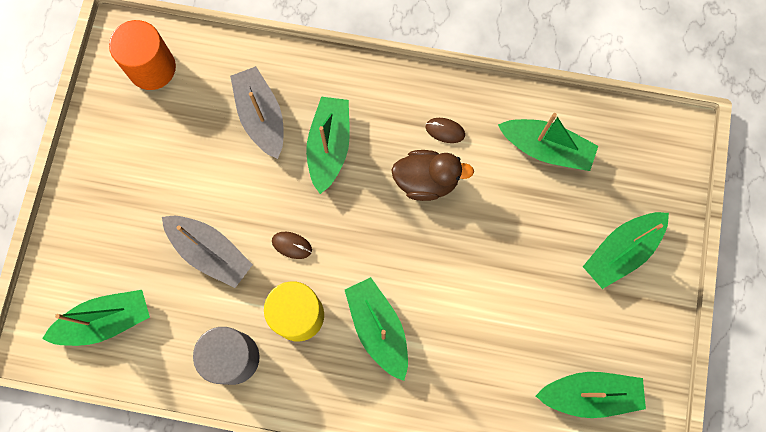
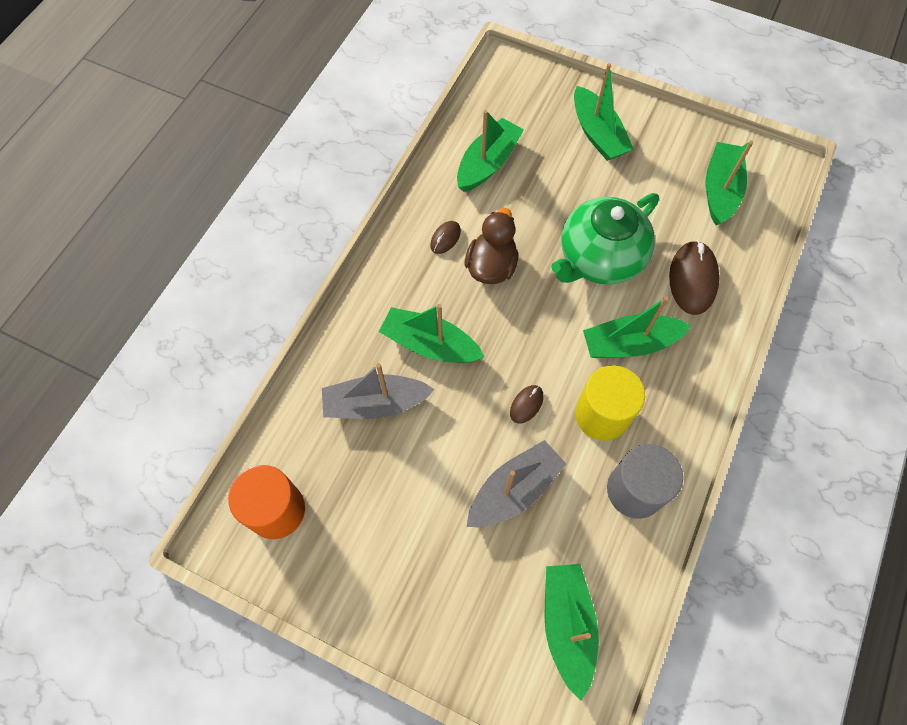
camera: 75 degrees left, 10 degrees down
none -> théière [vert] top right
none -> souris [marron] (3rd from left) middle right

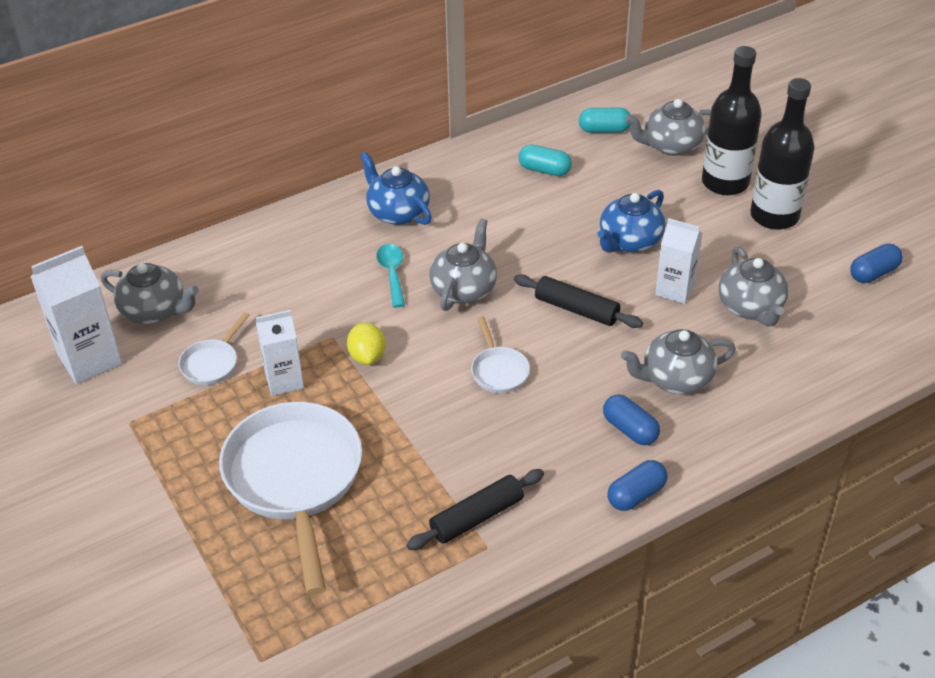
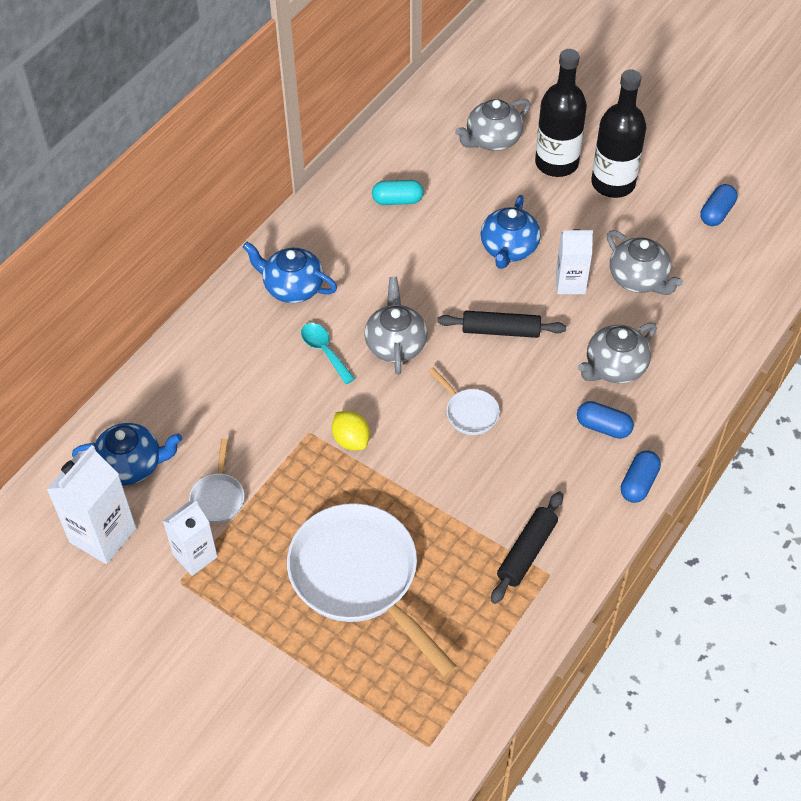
camera: 25 degrees left, 10 degrees up
théière [gris] (1st from left) middle left -> théière [bleu] (1st from left) middle left
brique de lait [blanc] (2nd from left) middle left -> brique de lait [blanc] (2nd from left) bottom left, move
gélule [turquoise] (2nd from left) top centre -> none

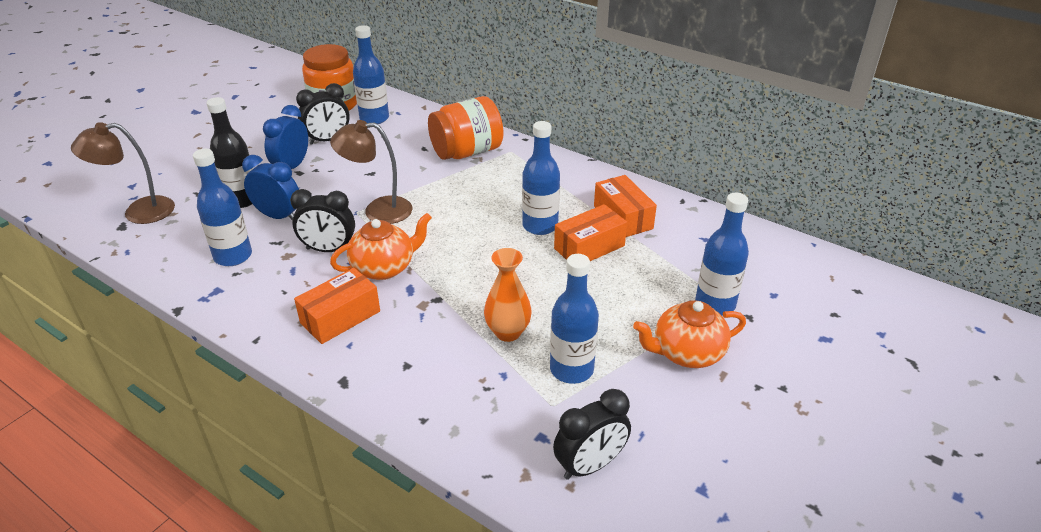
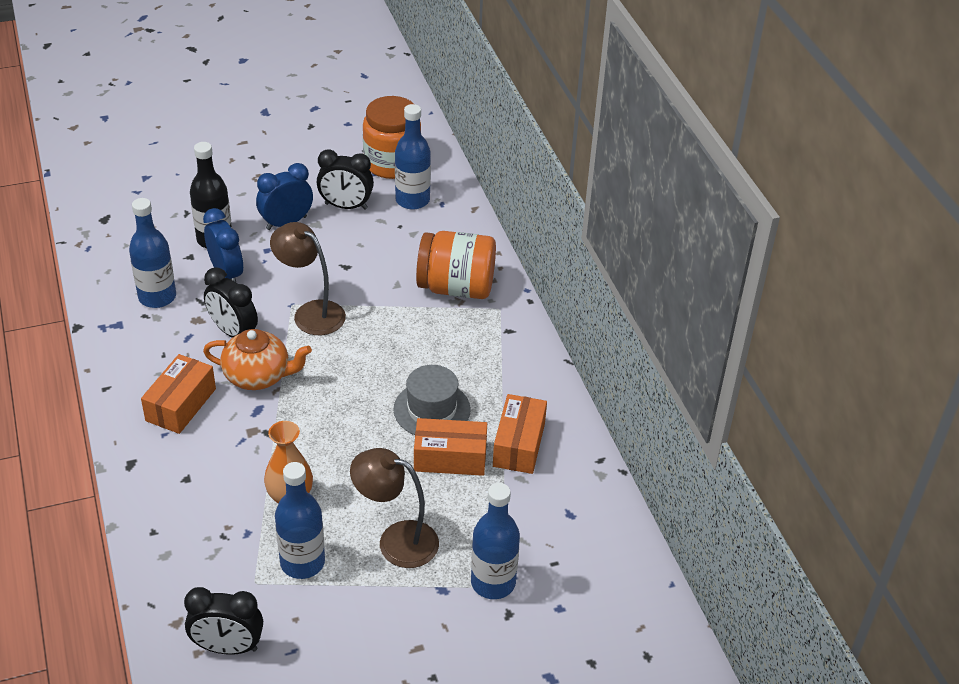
camera: 35 degrees right, 5 degrees up
lampe [marron] (1st from left in the first image) top left -> lampe [marron] (2nd from left) bottom centre, move
boîte [orange] (1st from left) middle left, 60 degrees counterclockwise
bouteille [bleu] (3rd from left) centre -> chapeau [gris] centre
théière [orange] (2nd from left) centre -> none

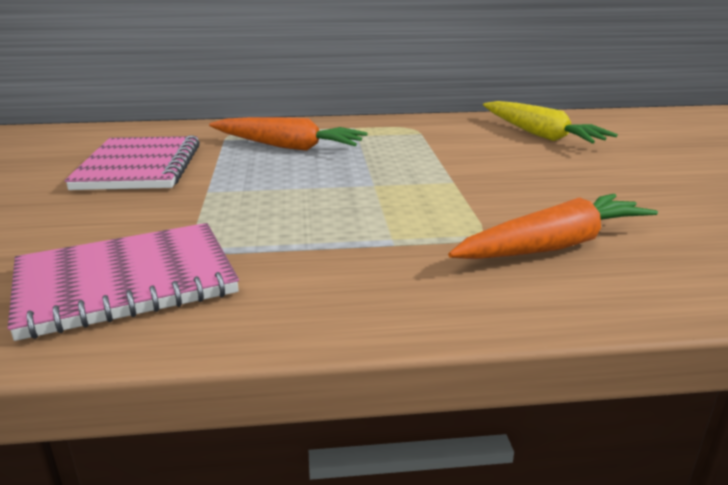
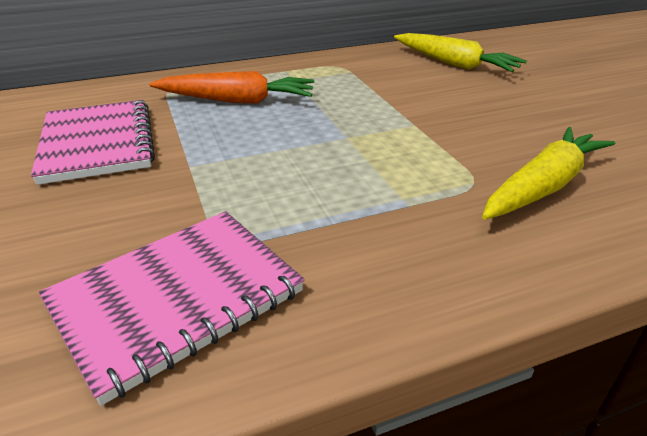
camera: 15 degrees left, 10 degrees up
carotte [orange] (2nd from left) middle right -> carotte [jaune] (2nd from left) middle right

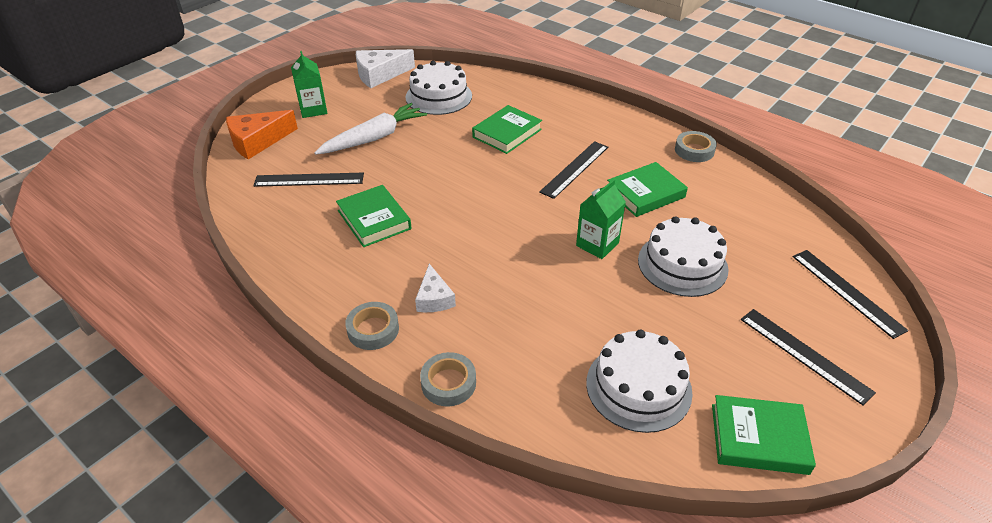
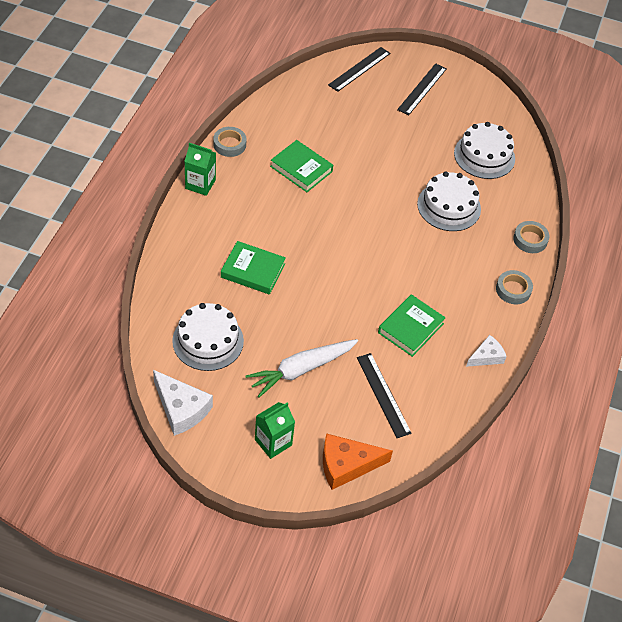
camera: 115 degrees left, 10 degrees up
fromage [orange] top left -> fromage [orange] bottom centre, 135 degrees clockwise
carotte [blanc] top centre -> carotte [blanc] centre, 60 degrees counterclockwise
fromage [blanc] (2nd from left) centre -> fromage [blanc] (2nd from left) middle right, move
règle [noir] (2nd from left) top centre -> none
brique de lait [vert] (2nd from left in the first image) centre -> brique de lait [vert] (1st from left) top left, move
gâteau [blanc] (3rd from left in the first image) middle right -> gâteau [blanc] (2nd from left) top right, move
livre [vert] (4th from left) bottom right -> none

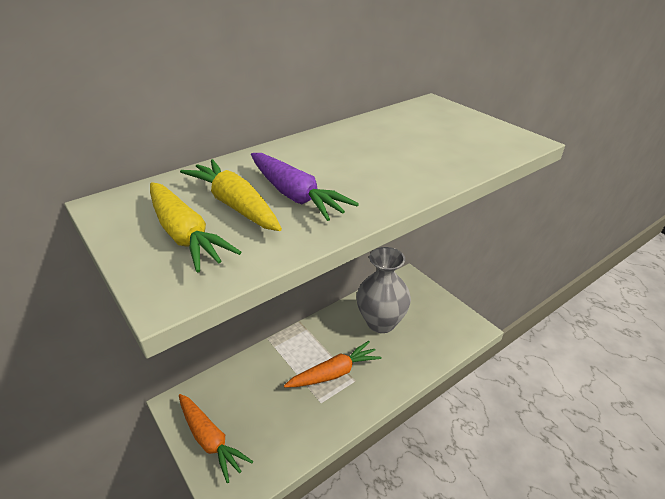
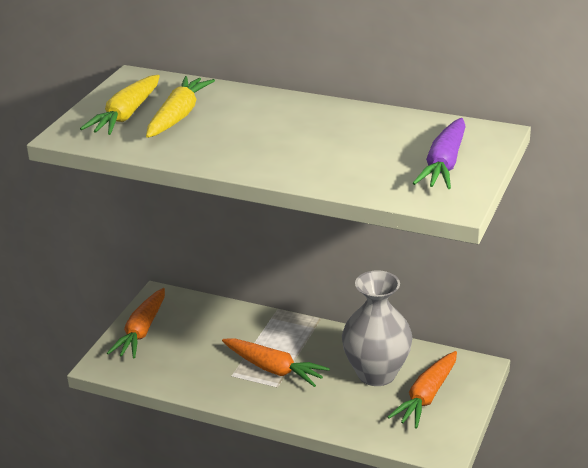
camera: 60 degrees right, 5 degrees down
carotte [violet] centre -> carotte [violet] top right, move
none -> carotte [orange] (3rd from left) bottom right

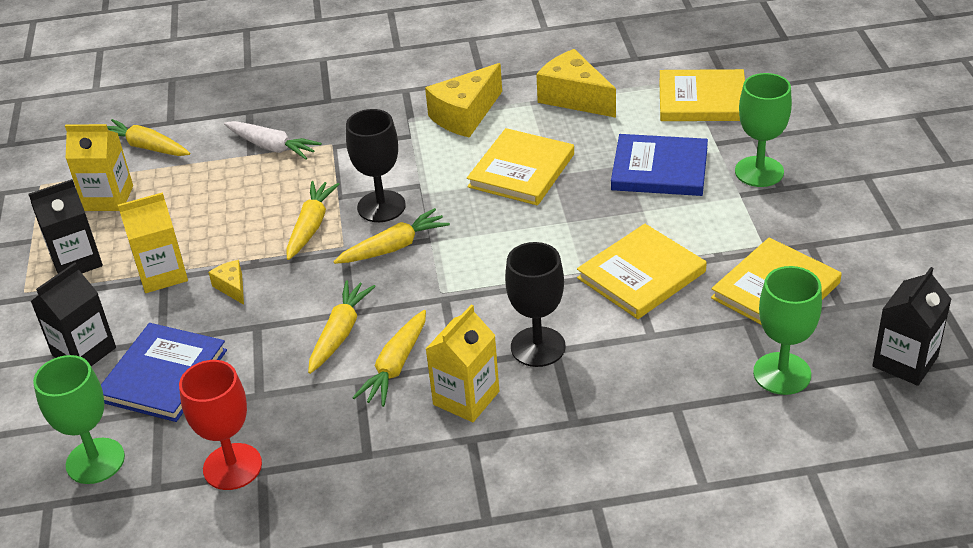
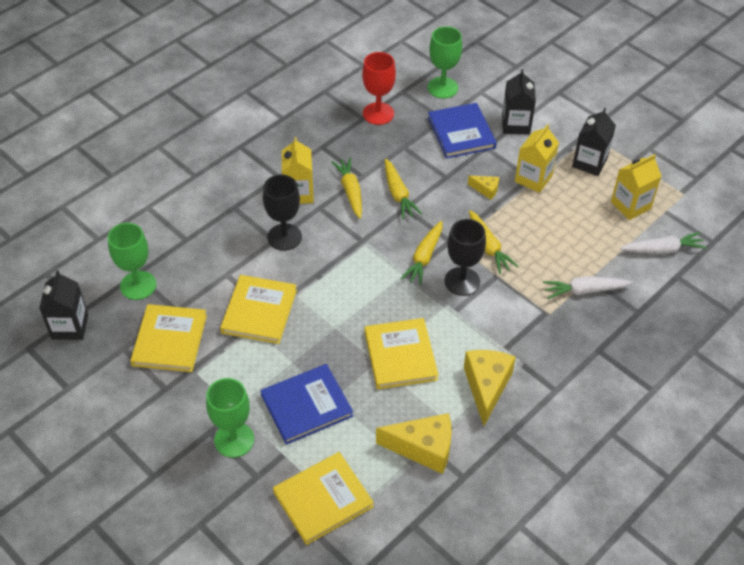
camera: 140 degrees right, 10 degrees up
carotte [jaune] (1st from left) top left -> carotte [blanc] (2nd from left) middle right

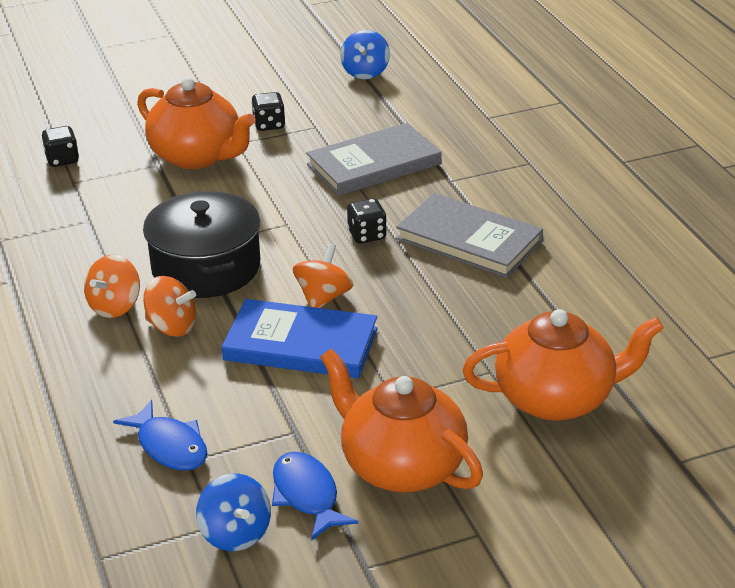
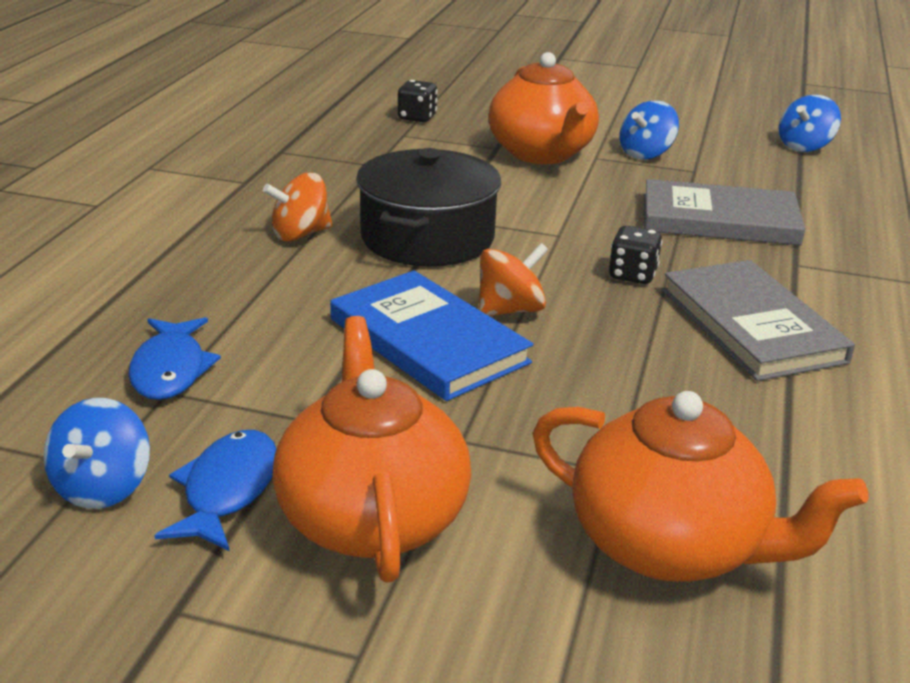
camera: 35 degrees right, 5 degrees down
toupie [orange] (2nd from left) middle left -> none
dé [noir] (2nd from left) top centre -> toupie [bleu] (2nd from left) top right

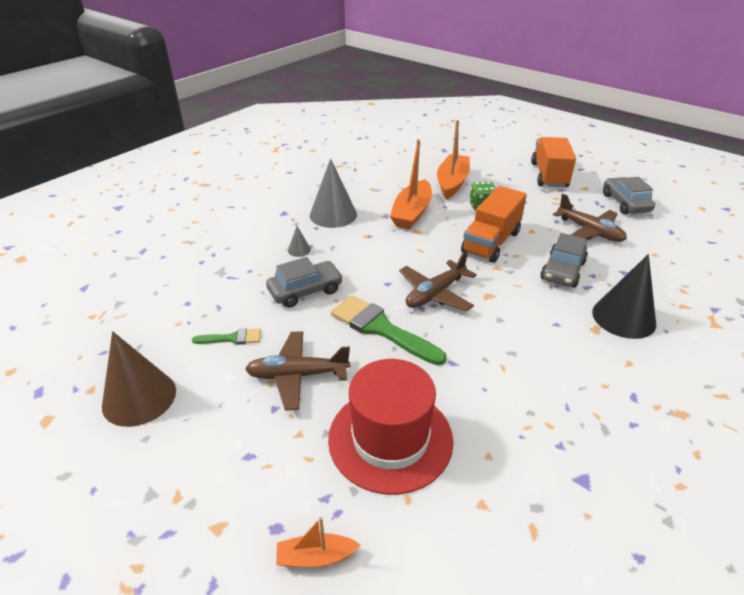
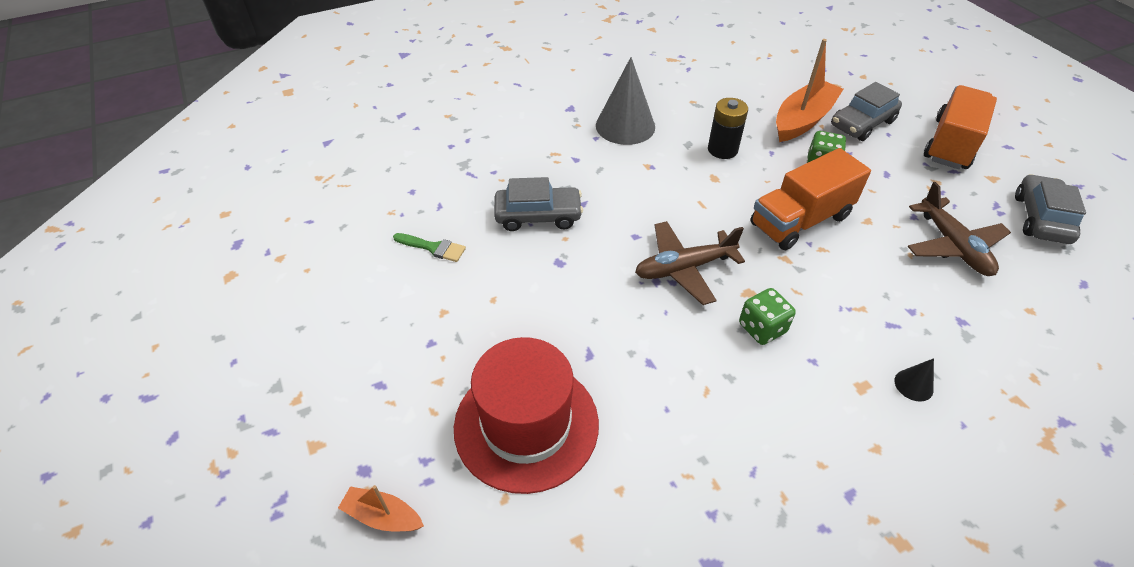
camera: 25 degrees right, 10 degrees up
cône [marron] middle left -> none
avion [marron] (1st from left) centre -> none
cône [gris] (1st from left) centre -> none
pinceau [vert] (2nd from left) centre -> none
bateau [orange] (2nd from left) top centre -> pile [noir] top centre
voiture [gris] (2nd from left) middle right -> voiture [gris] (2nd from left) top right, move
cône [noir] middle right -> cône [noir] bottom right, x0.44
none -> dé [vert] (1st from left) middle right

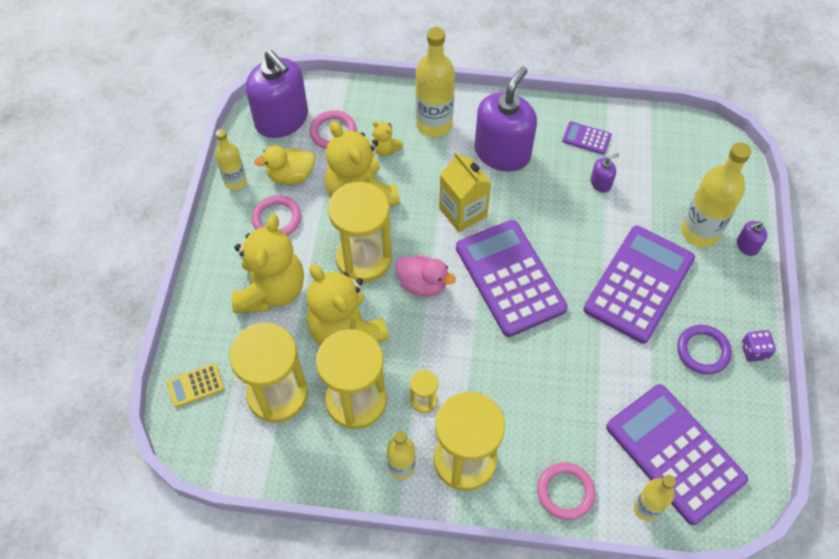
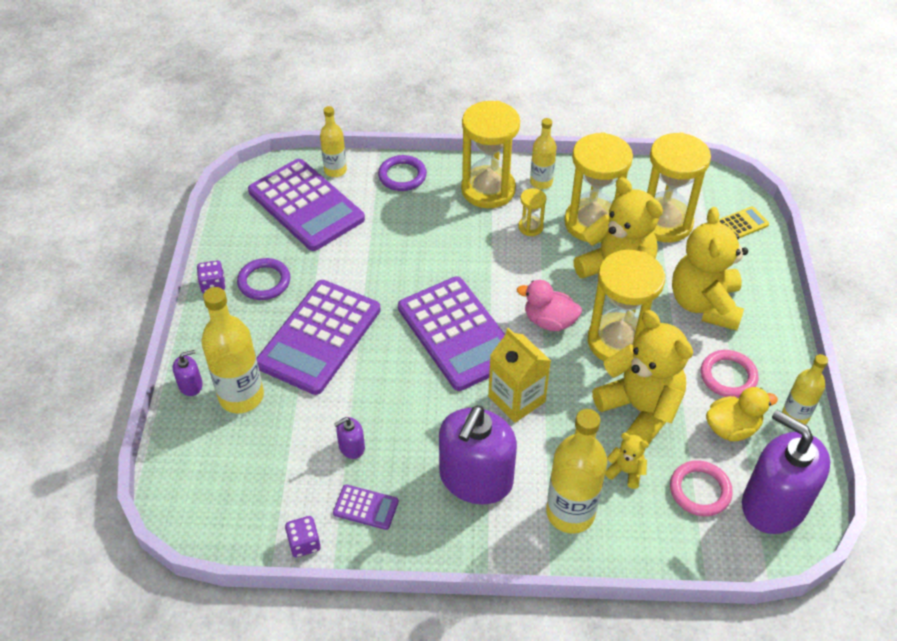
camera: 175 degrees right, 10 degrees down
anneau [rose] (3rd from left) bottom right -> anneau [violet] (2nd from left) top centre
none -> dé [violet] (2nd from left) bottom centre

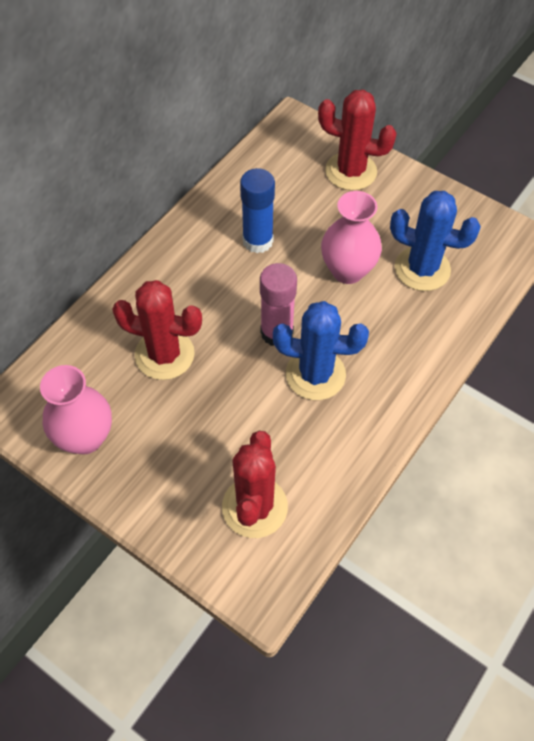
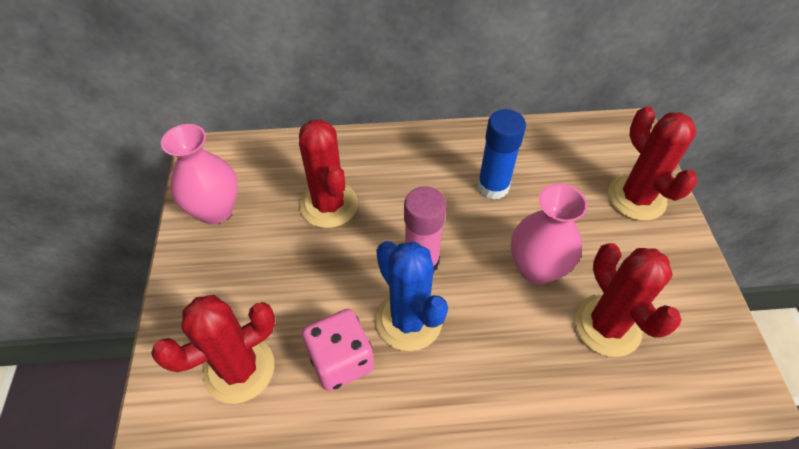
camera: 50 degrees right, 5 degrees down
cactus [bleu] (2nd from left) top right -> cactus [rouge] (3rd from left) bottom right
none -> dé [rose] bottom centre

